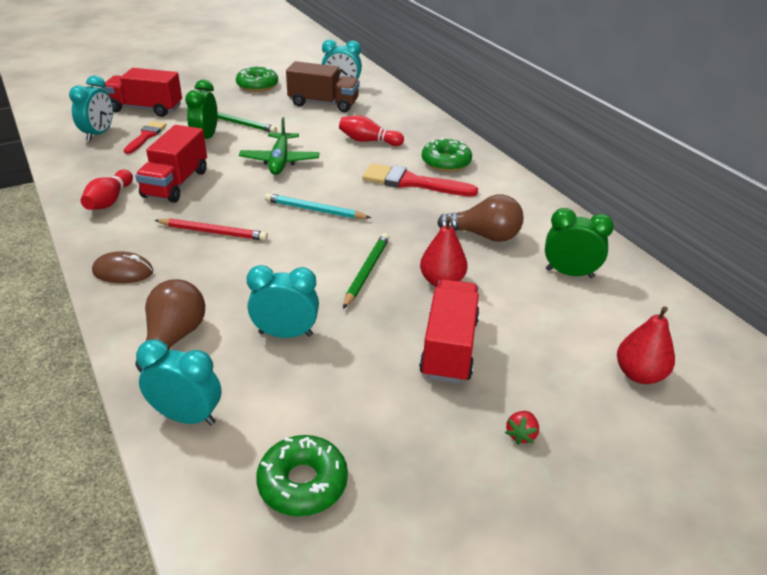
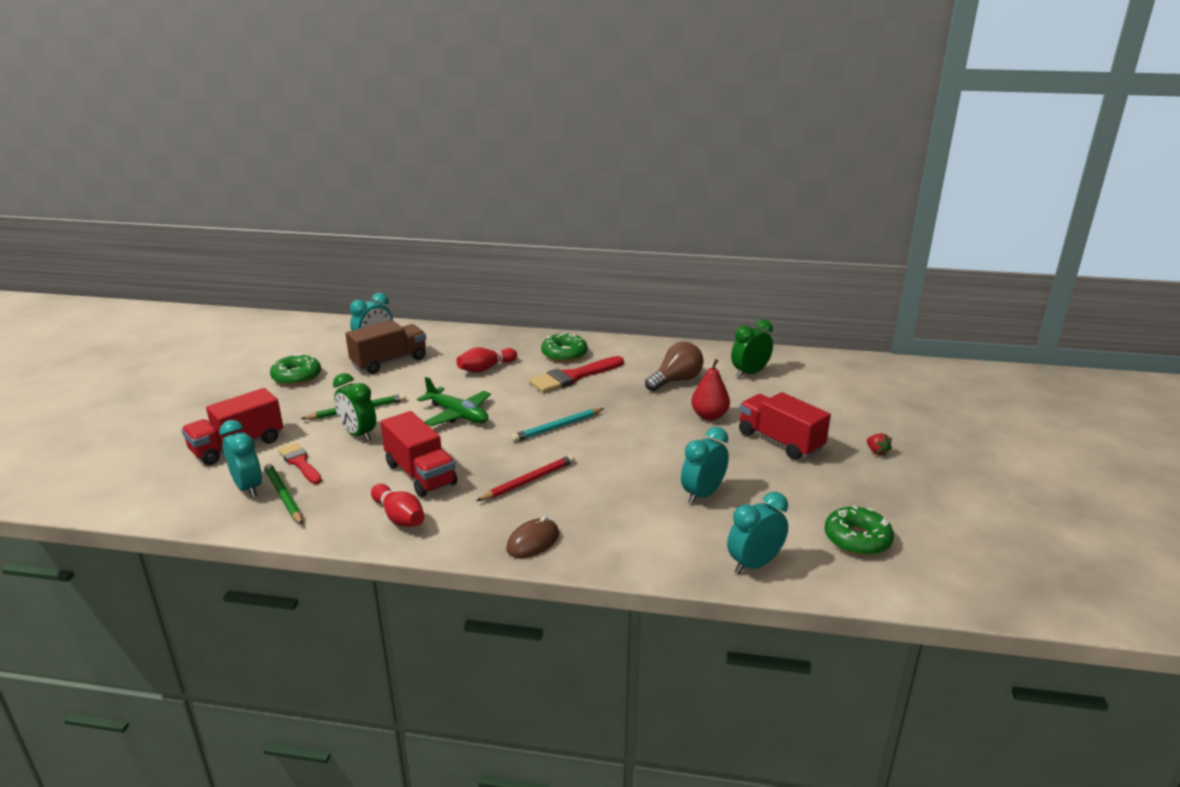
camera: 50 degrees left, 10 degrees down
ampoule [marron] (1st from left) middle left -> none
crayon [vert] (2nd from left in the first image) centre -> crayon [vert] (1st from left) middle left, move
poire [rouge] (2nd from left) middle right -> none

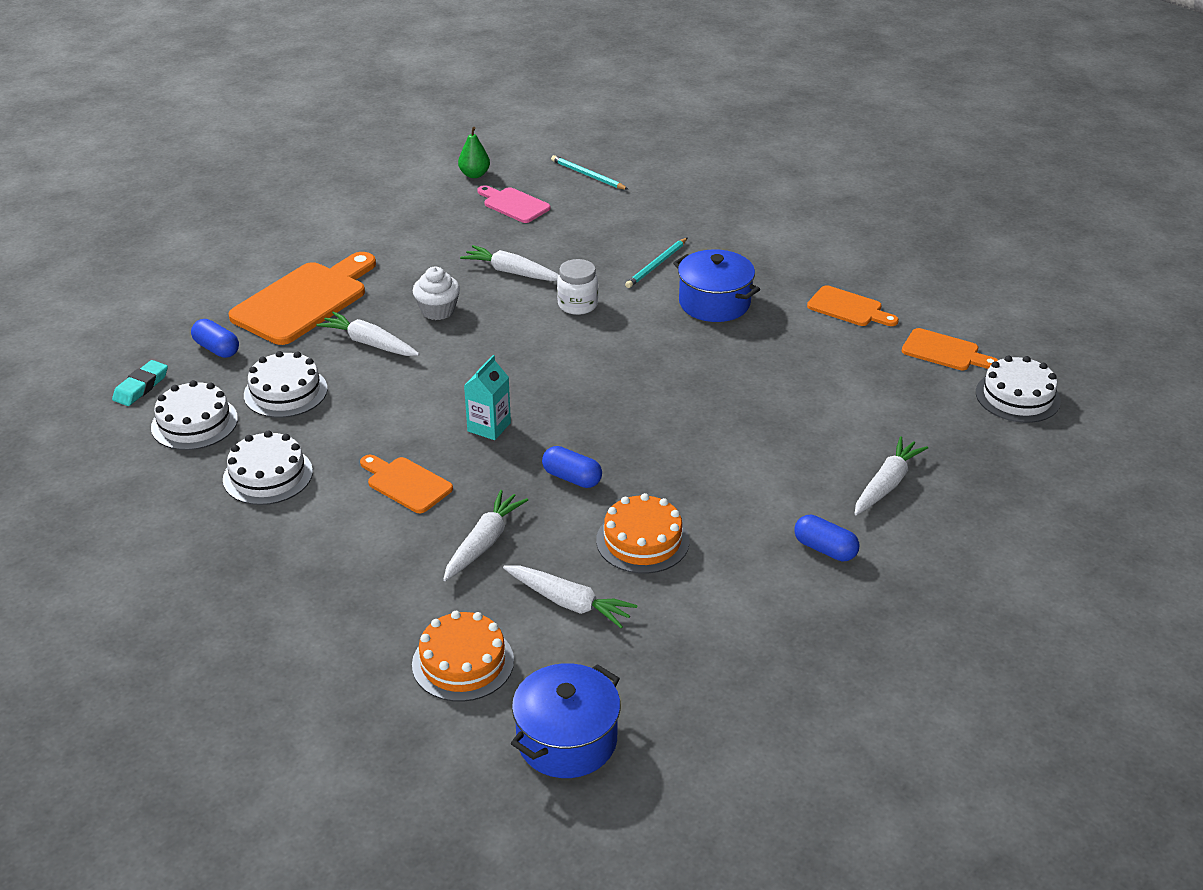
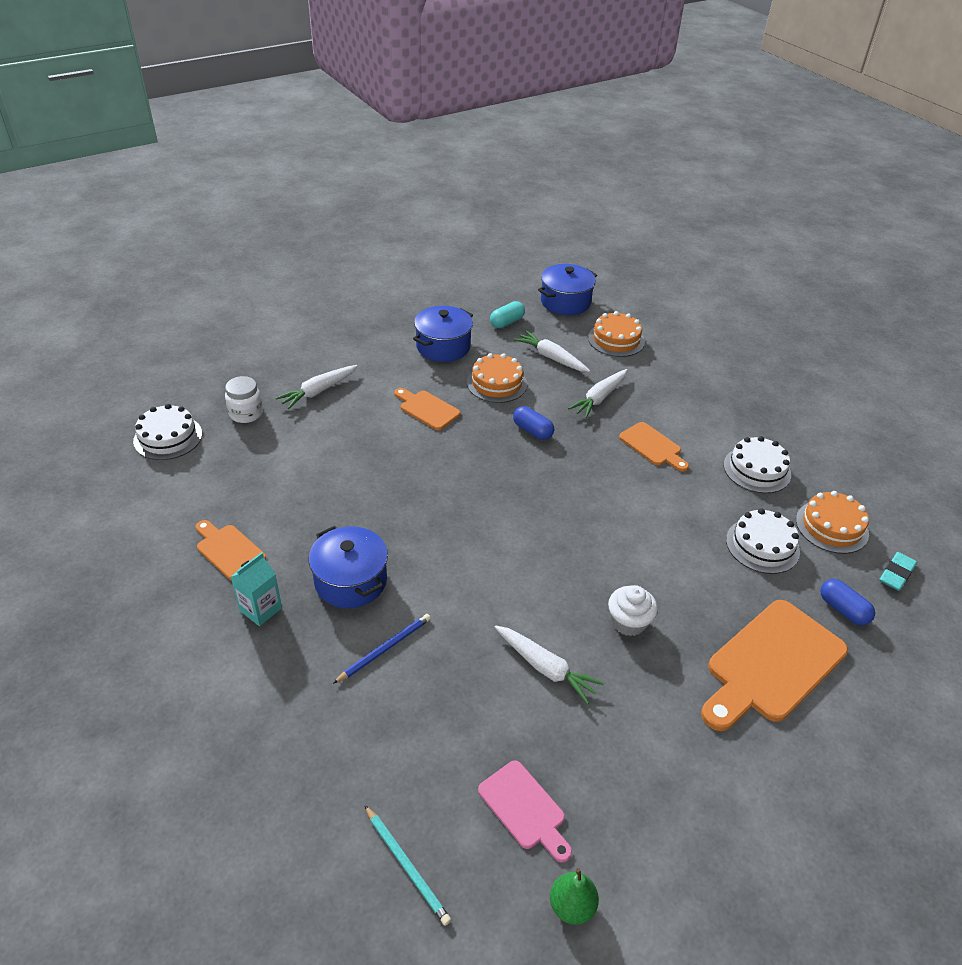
camera: 170 degrees left, 5 degrees up
gâteau [blanc] (1st from left) middle left -> gâteau [orange] (3rd from left) middle right
carotte [blanc] (1st from left) middle left -> none
brique de lait [turquoise] centre -> brique de lait [turquoise] middle left, move
bocal [blanc] top centre -> bocal [blanc] middle left, move
crayon [turquoise] (2nd from left) top centre -> crayon [bleu] bottom centre
gélule [bleu] (3rd from left) middle right -> none
planche à découper [orange] (4th from left in the first image) middle right -> planche à découper [orange] (2nd from left) centre, move
none -> marmite [bleu] (2nd from left) centre
none -> gélule [turquoise] top centre

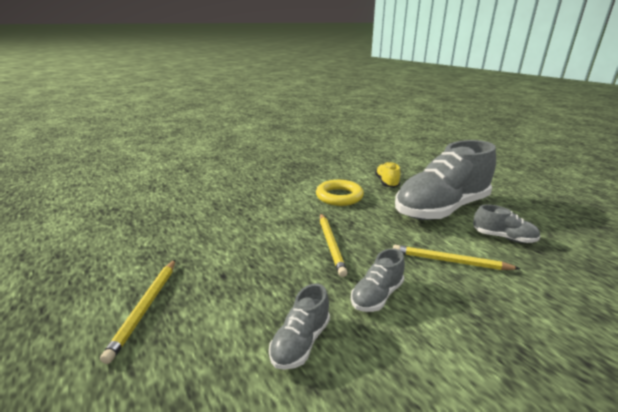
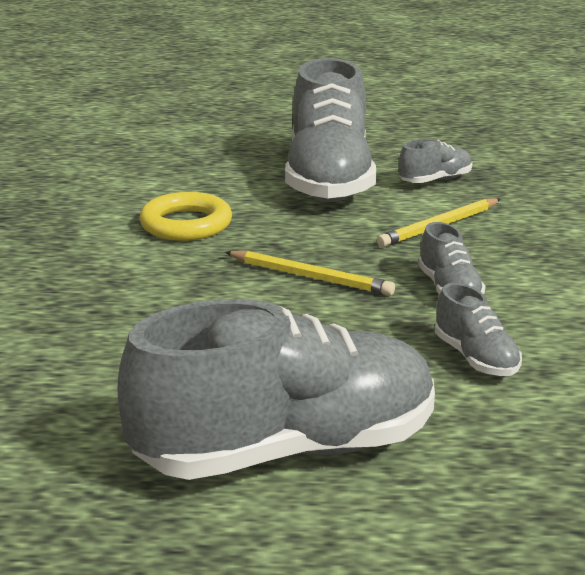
camera: 55 degrees left, 0 degrees up
crayon [jaune] (1st from left) bottom left -> chaussure [gris] (1st from left) bottom centre
chaussure [jaune] centre -> none

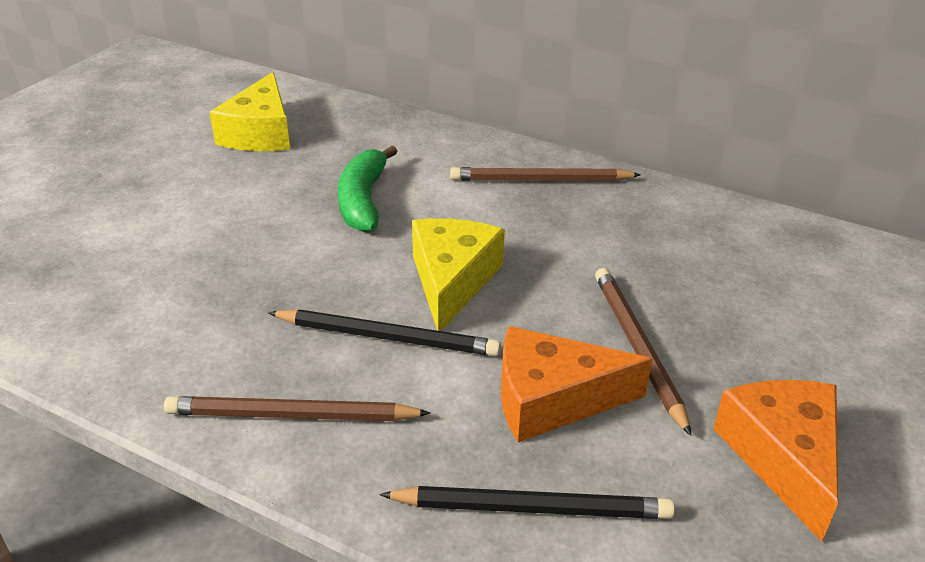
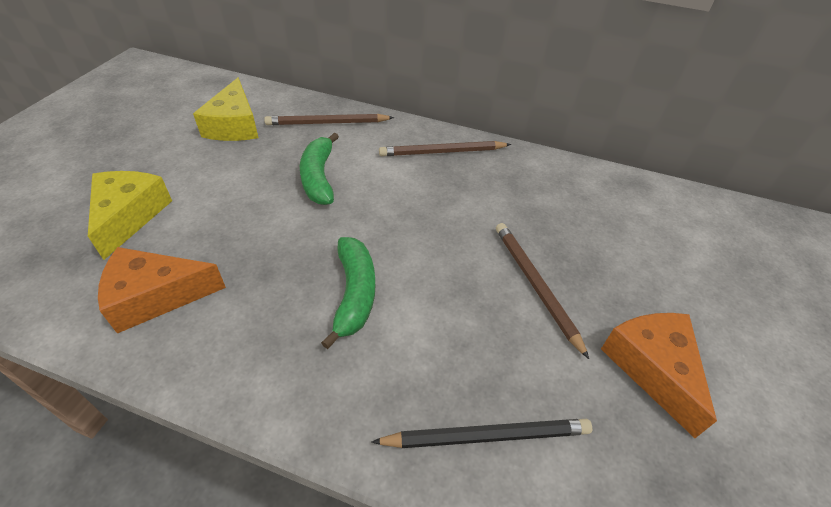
camera: 10 degrees left, 10 degrees up
crayon [marron] (1st from left) bottom left -> crayon [marron] (1st from left) top centre, move
crayon [noir] (1st from left) centre -> banane [vert] (2nd from left) centre
fromage [jaune] (2nd from left in the first image) centre -> fromage [jaune] (1st from left) middle left, move
fromage [orange] (1st from left) bottom centre -> fromage [orange] (1st from left) middle left, move

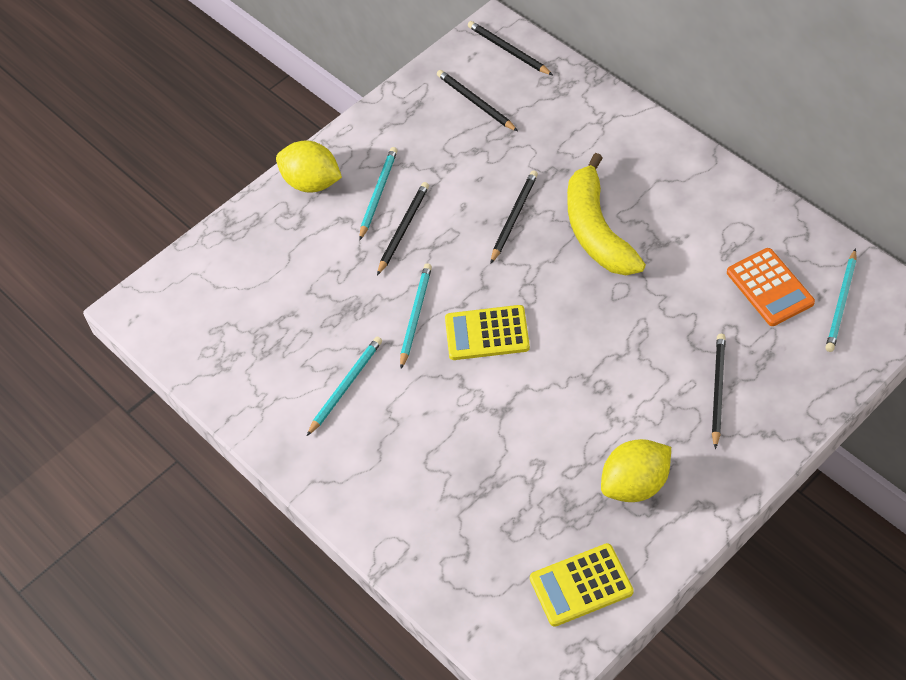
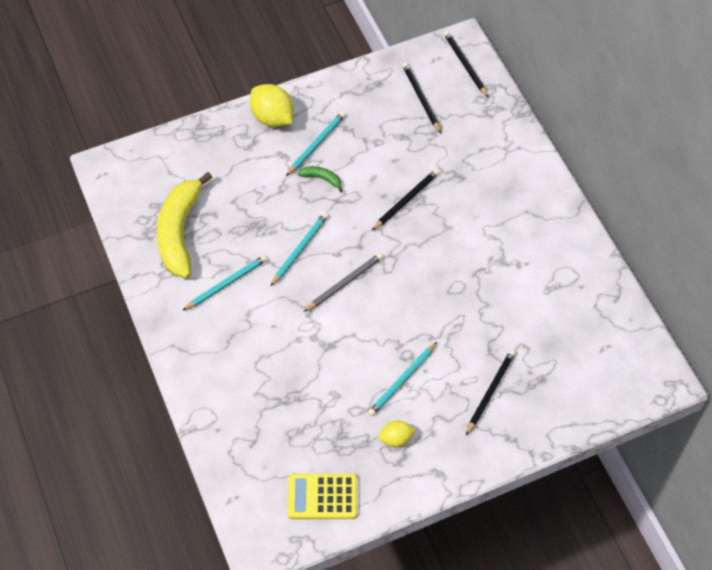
camera: 15 degrees right, 5 degrees up
crayon [noir] (1st from left) centre -> banane [vert] top centre
calculatrice [jaune] (1st from left) centre -> crayon [gris] centre
banane [jaune] top right -> banane [jaune] middle left, move
citron [jaune] (2nd from left) bottom right -> citron [jaune] (2nd from left) bottom centre, x0.58
calculatrice [orange] middle right -> none
crayon [turquoise] (4th from left) middle right -> crayon [turquoise] (4th from left) centre, move

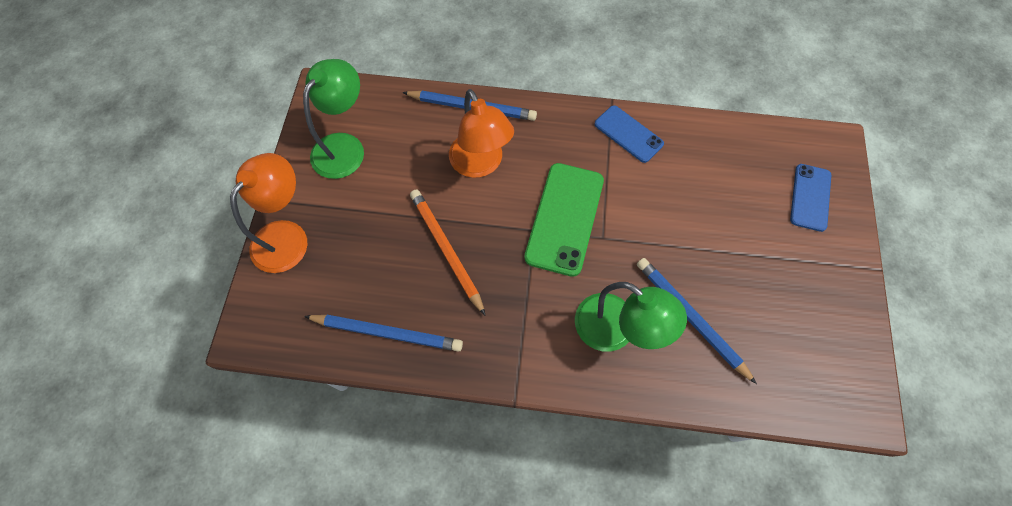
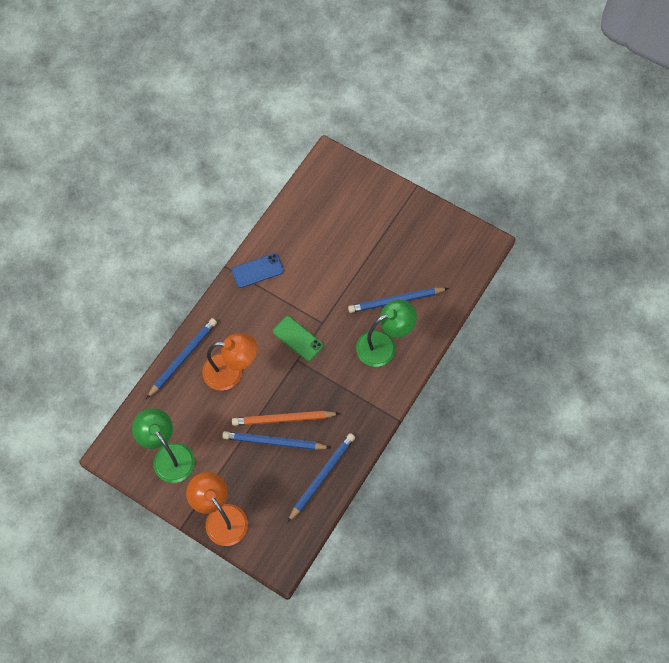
camera: 65 degrees left, 0 degrees up
téléphone [vert] centre, x0.62
téléphone [bleu] (2nd from left) middle right -> none
none -> crayon [bleu] (2nd from left) centre

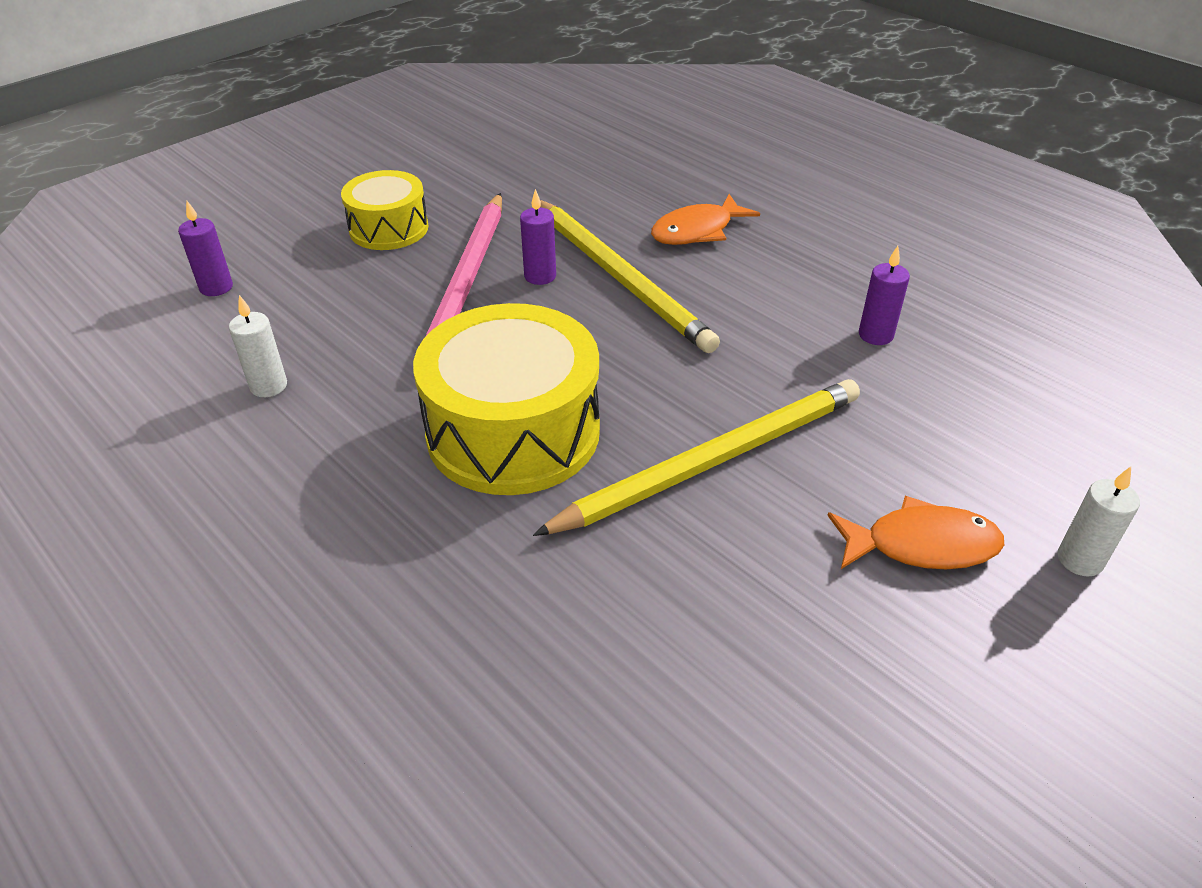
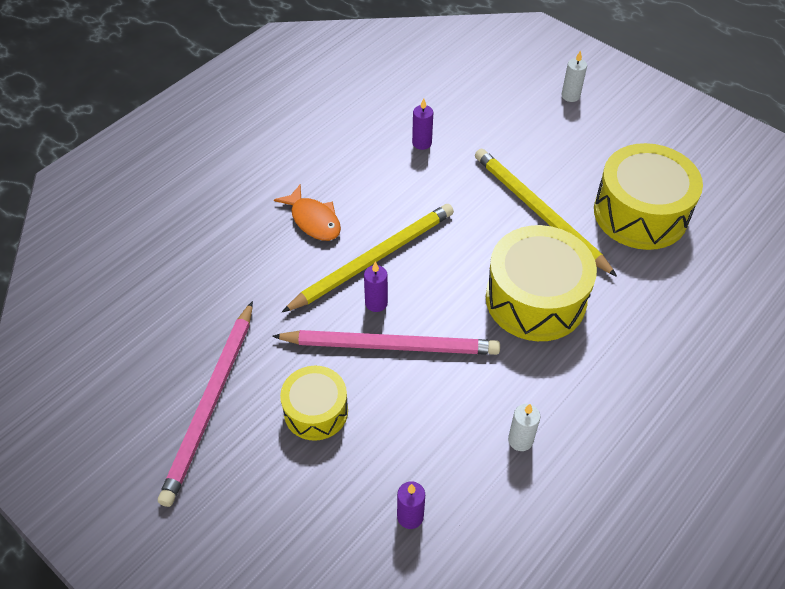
camera: 95 degrees left, 10 degrees up
poisson [orange] (2nd from left) middle right -> none
none -> crayon [rose] (1st from left) bottom left
none -> tambour [jaune] (3rd from left) top right

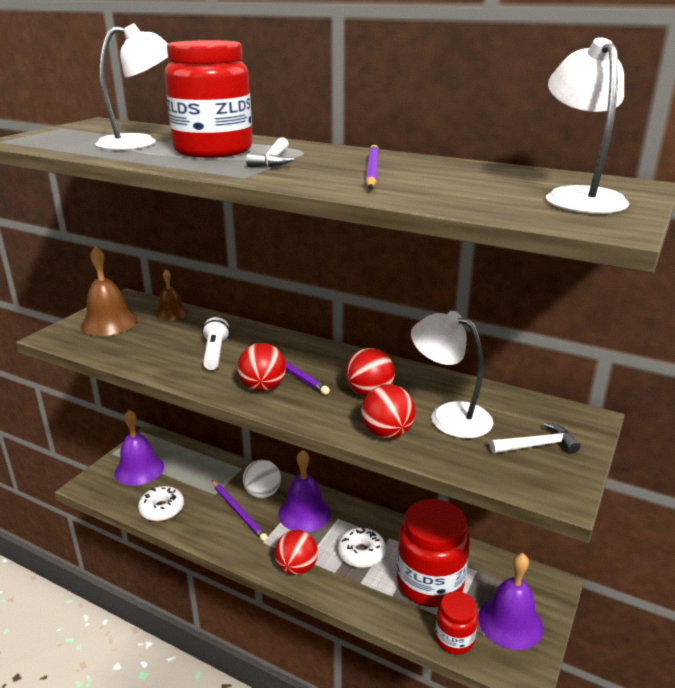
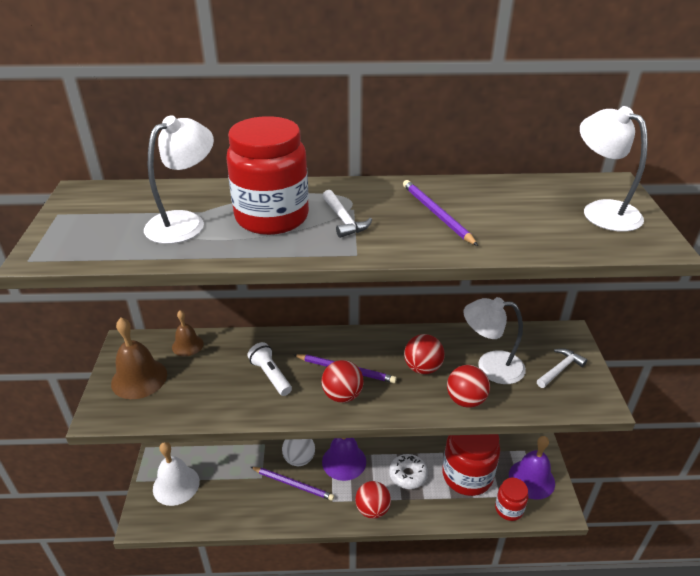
camera: 30 degrees left, 10 degrees up
cloche [violet] (1st from left) middle left -> cloche [blanc] bottom left
beignet [blanc] (1st from left) bottom left -> none

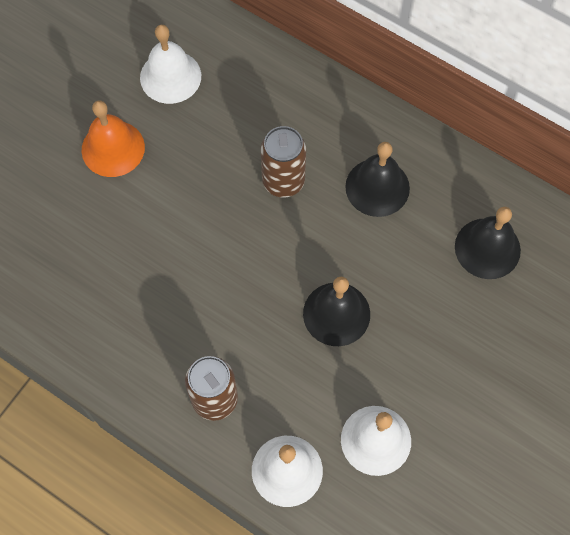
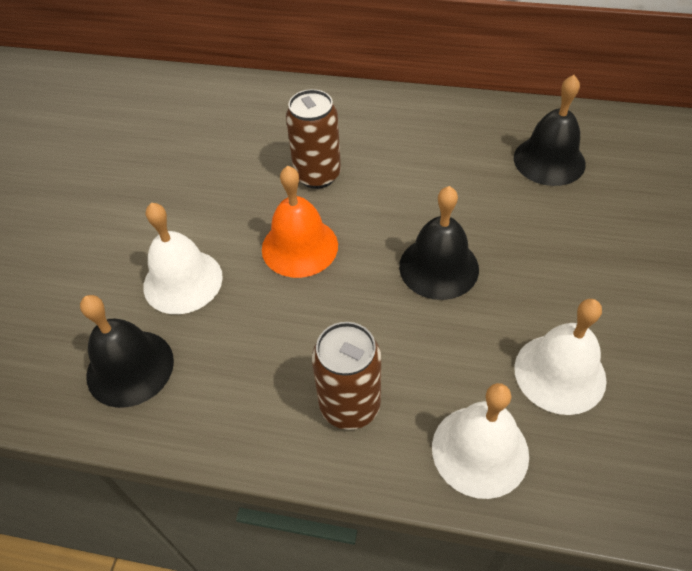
camera: 20 degrees left, 15 degrees down
cloche [orange] top left -> cloche [orange] centre, move
cloche [blanc] (1st from left) top left -> cloche [blanc] (1st from left) middle left, move
cloche [noir] (2nd from left in the first image) centre -> cloche [noir] (1st from left) middle left, move

